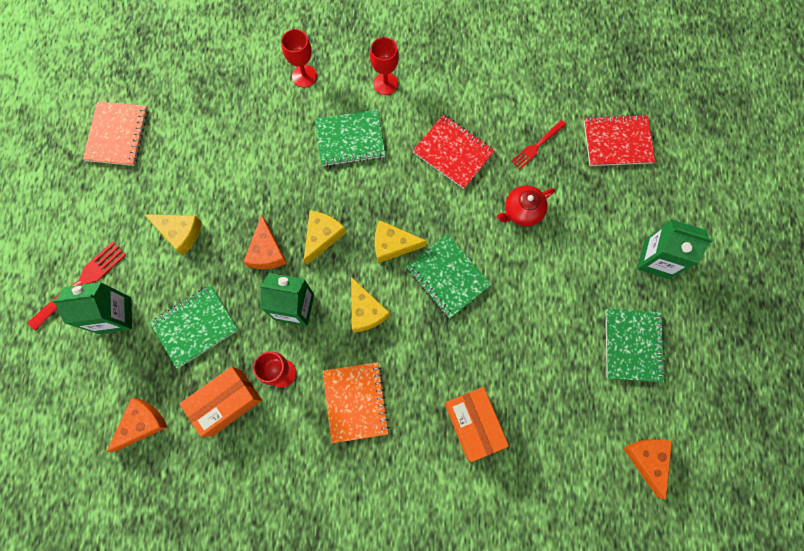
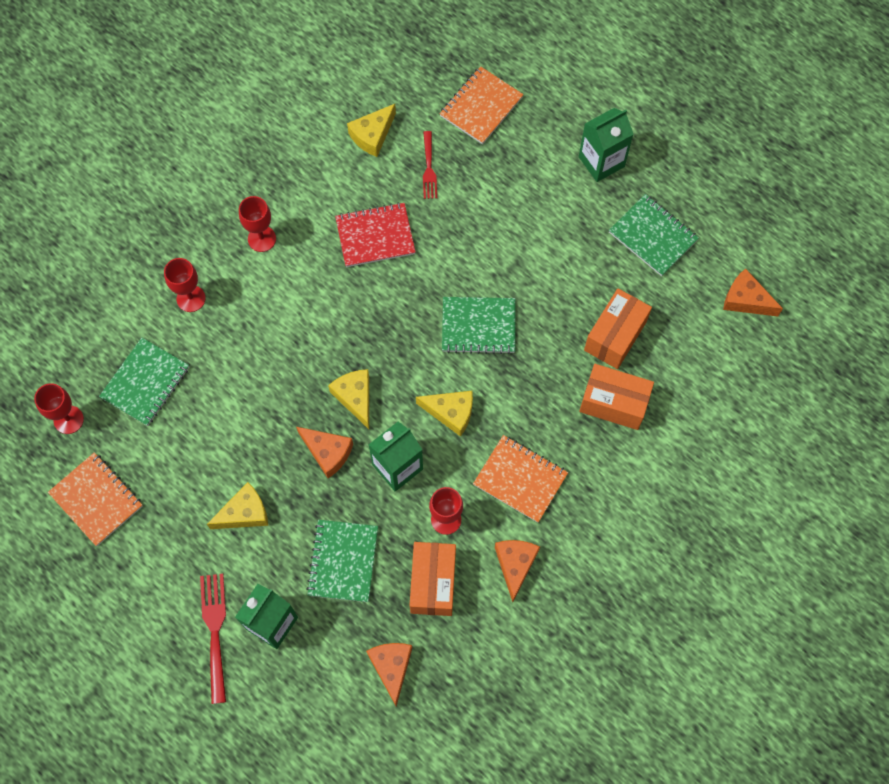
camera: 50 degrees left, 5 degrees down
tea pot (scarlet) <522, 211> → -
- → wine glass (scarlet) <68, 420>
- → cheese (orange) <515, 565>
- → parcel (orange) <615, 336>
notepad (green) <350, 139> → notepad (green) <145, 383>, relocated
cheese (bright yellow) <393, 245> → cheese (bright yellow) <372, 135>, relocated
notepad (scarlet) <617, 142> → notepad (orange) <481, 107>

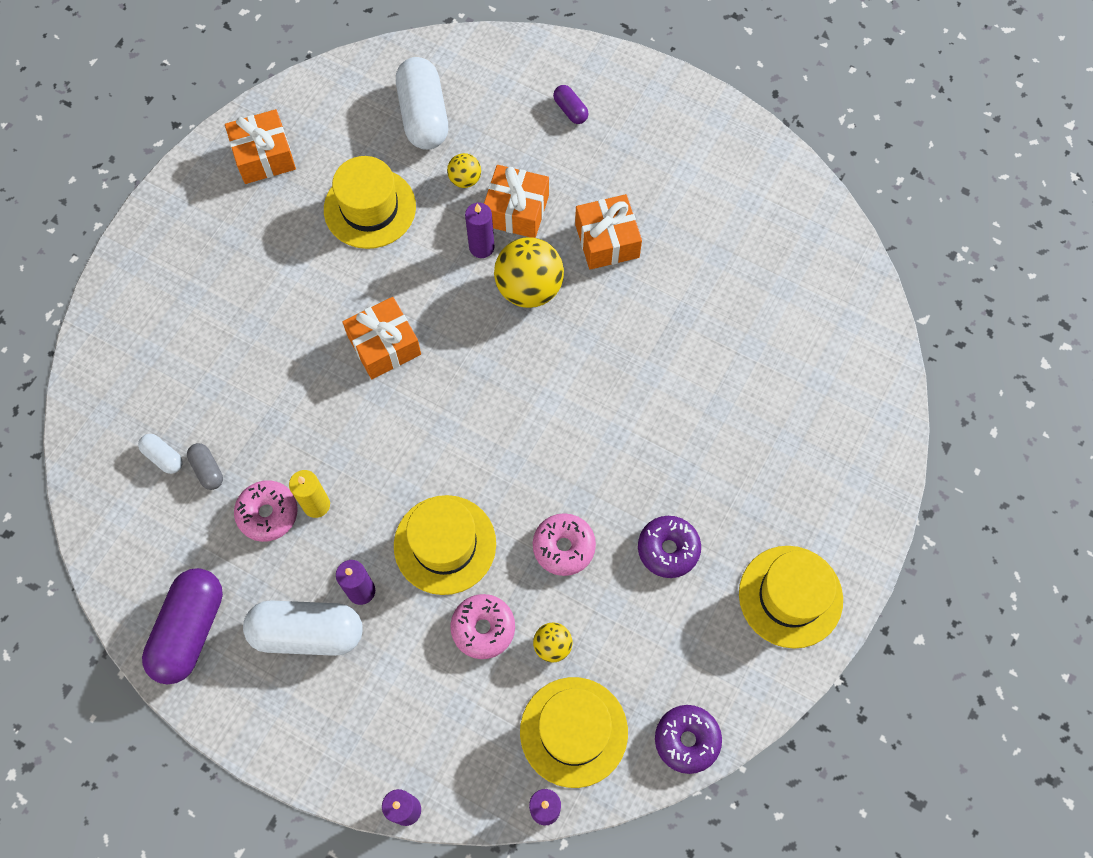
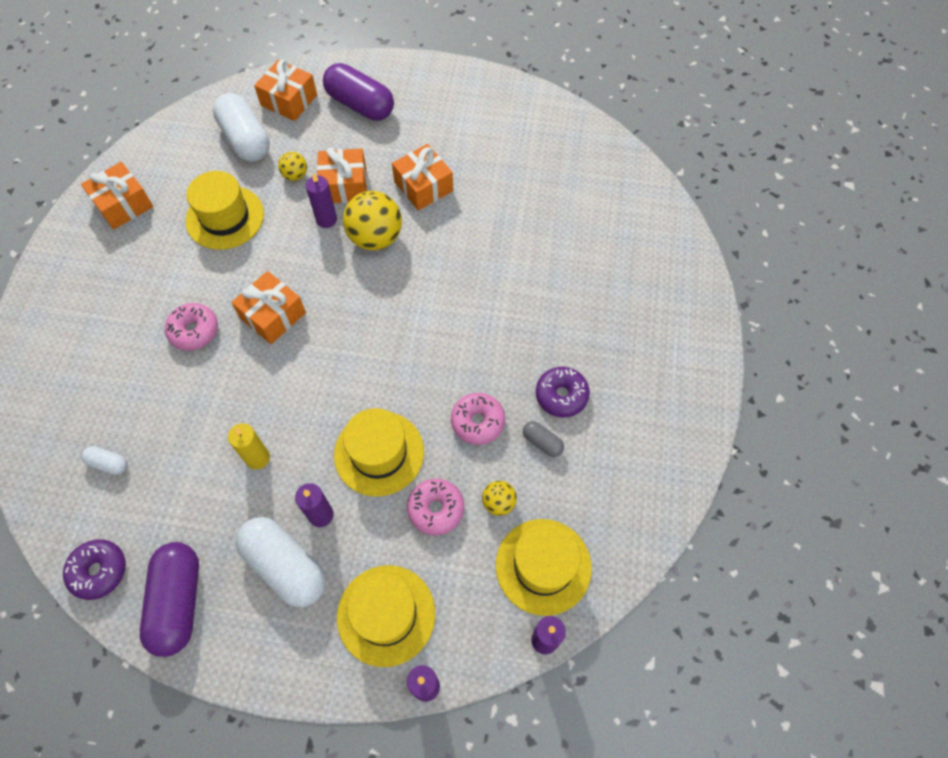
camera: 20 degrees left, 5 degrees down
- → present (orange) <289, 100>
pill shape (grey) <208, 470> → pill shape (grey) <542, 442>, relocated
glazed donut (rosy) <268, 513> → glazed donut (rosy) <194, 331>, relocated
glazed donut (royal purple) <687, 740> → glazed donut (royal purple) <99, 571>, relocated
top hat (bright yellow) <790, 596> → top hat (bright yellow) <386, 615>, relocated
pill shape (snow-white) <307, 632> → pill shape (snow-white) <285, 566>, 60 degrees clockwise
pill shape (royal purple) <570, 110> → pill shape (royal purple) <360, 105>, x2.15

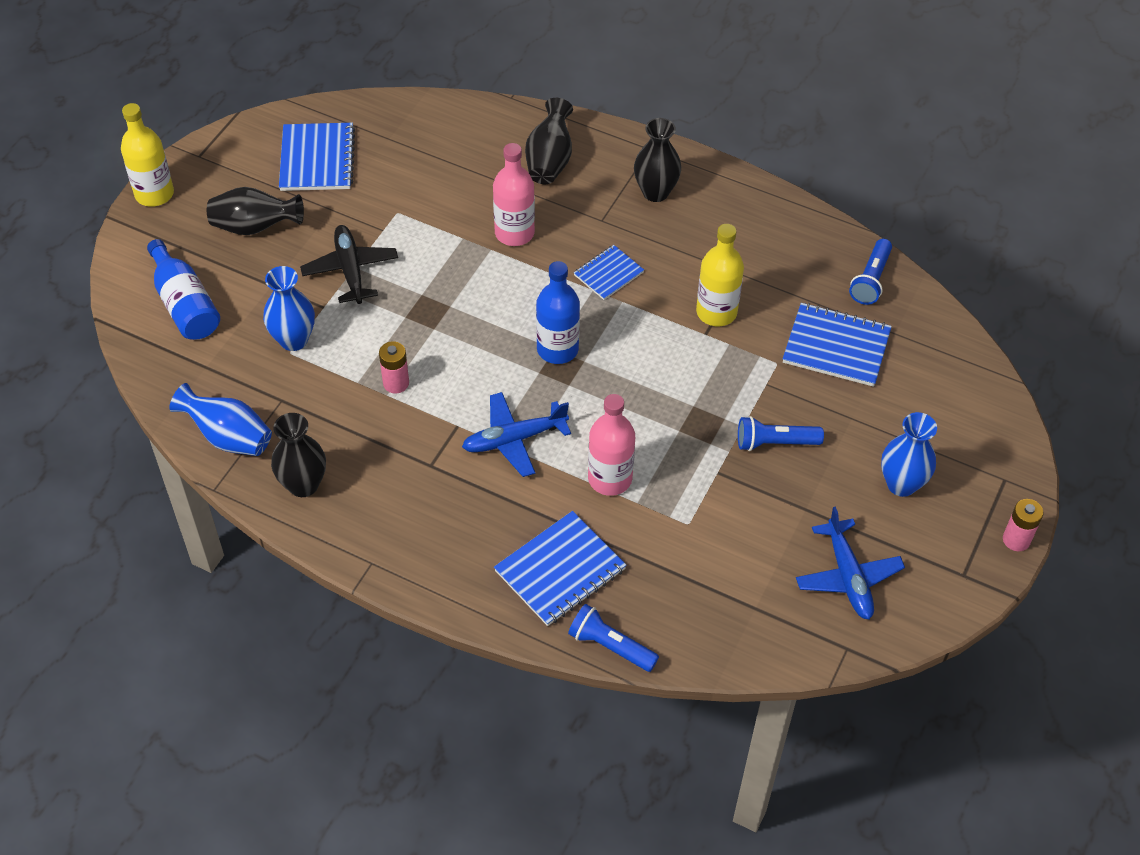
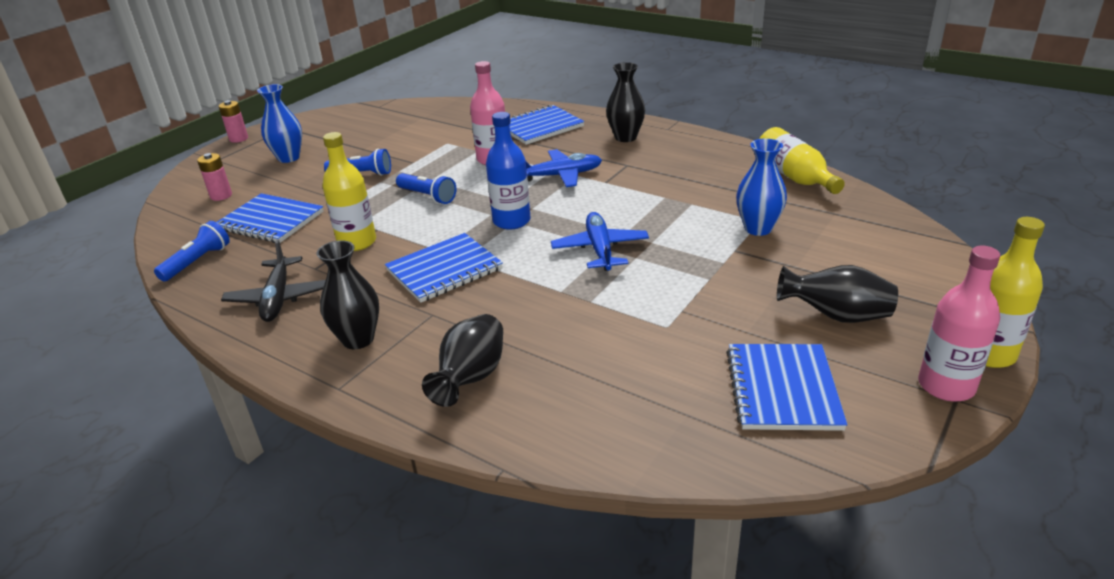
camera: 170 degrees left, 20 degrees down
bottle (royal blue) <185, 304> → -
flower vase (black) <303, 485> → flower vase (black) <625, 137>, relocated
toy plane (black) <350, 270> → toy plane (black) <278, 298>, relocated
AA battery (rosy) <396, 383> → AA battery (rosy) <221, 196>, relocated
bottle (rosy) <514, 233> → bottle (rosy) <946, 386>, relocated
pocket torch (royal blue) <610, 646> → pocket torch (royal blue) <427, 196>, relocated
toy plane (royal blue) <848, 577> → toy plane (royal blue) <600, 249>, relocated
flower vase (royal blue) <228, 437> → bottle (bright yellow) <794, 177>
notepad (royal blue) <608, 274> → notepad (royal blue) <444, 270>, x1.65

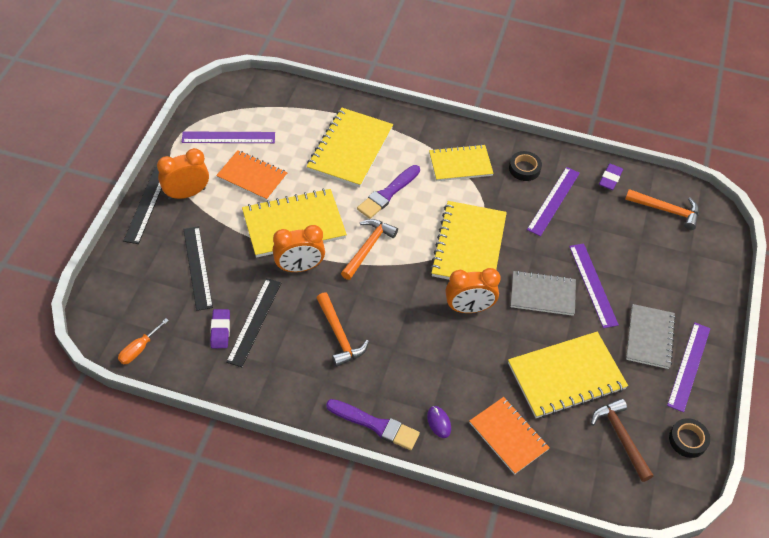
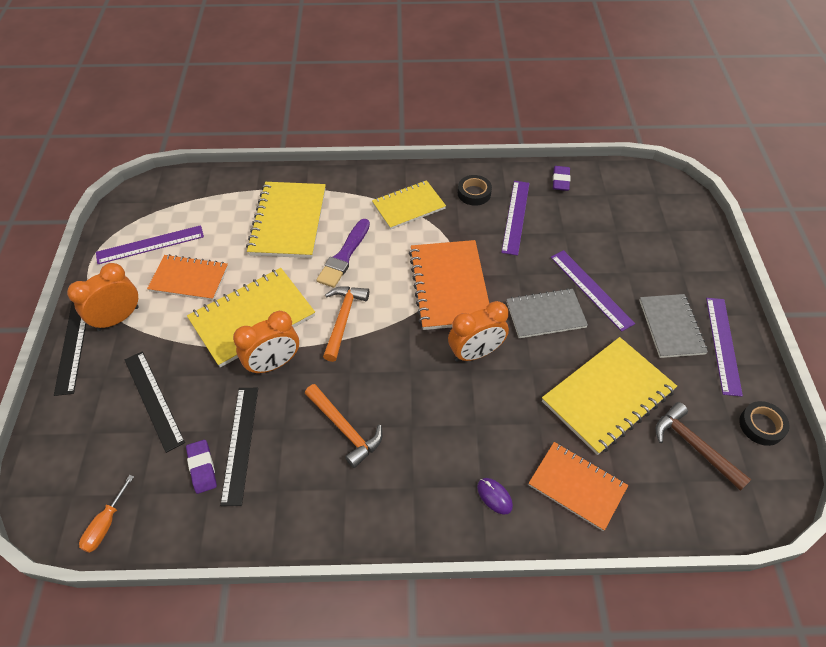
camera: 15 degrees left, 0 degrees up
paint brush (royal purple) <376, 425> → -
hammer (orange) <666, 210> → -
notepad (bright yellow) <468, 246> → notepad (orange) <449, 286>

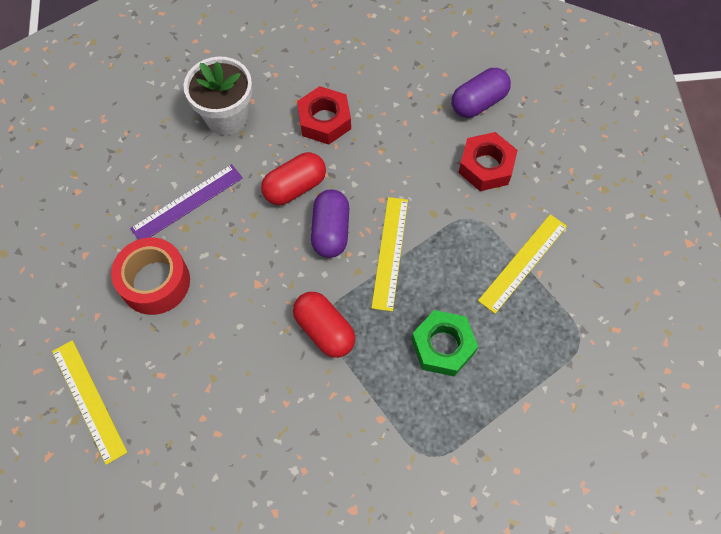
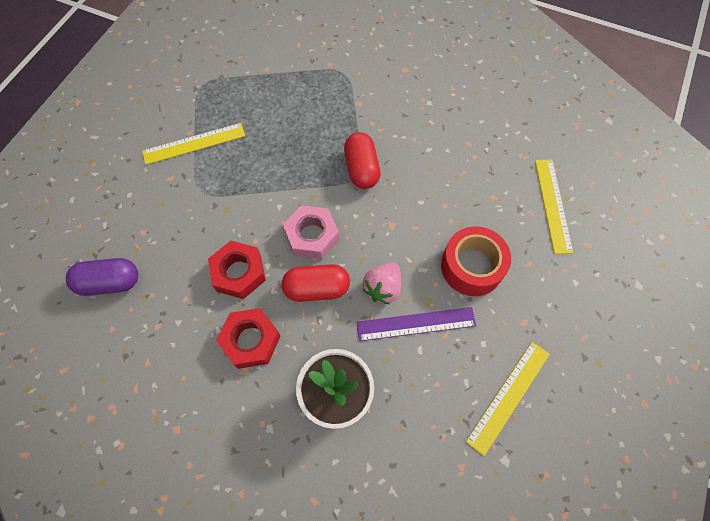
camera: 150 degrees left, 0 degrees up
hexagon nut (green) <443, 346> → -
- → toy strawberry (rosy) <383, 288>
ruler (bright yellow) <390, 252> → ruler (bright yellow) <508, 396>, relocated
hexagon nut (scarlet) <486, 166> → hexagon nut (scarlet) <239, 273>, relocated
pill shape (royal purple) <330, 231> → hexagon nut (rosy) <312, 236>

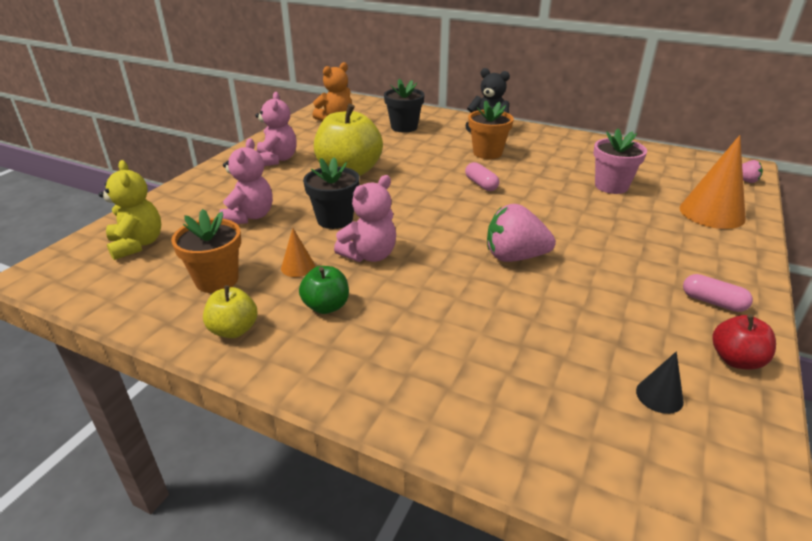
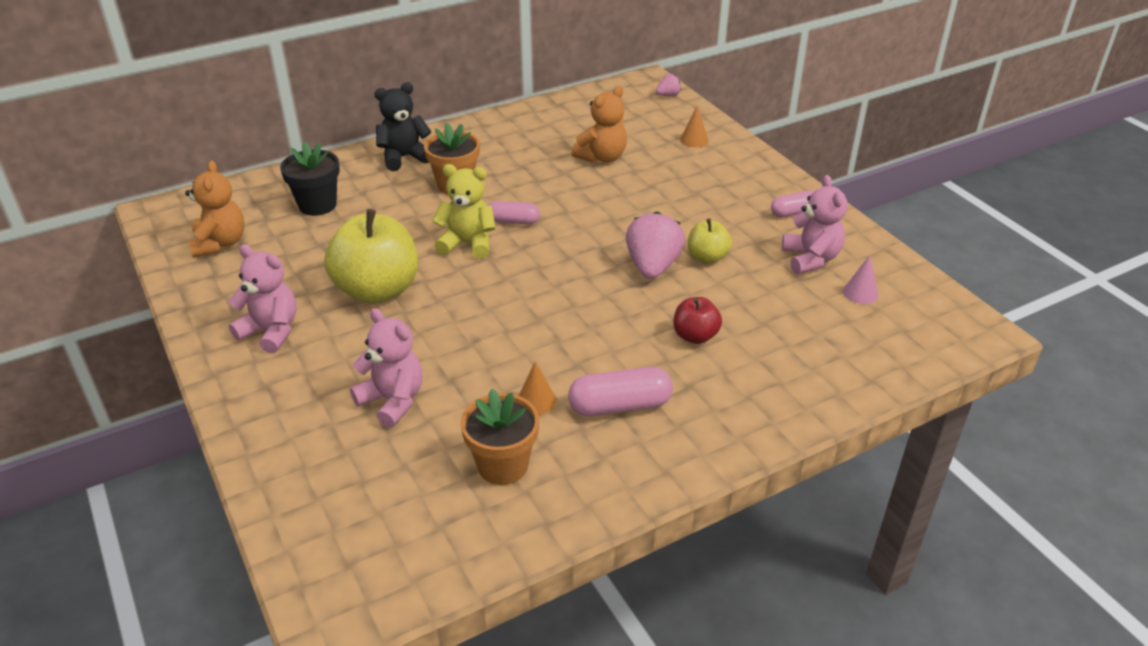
camera: 55 degrees left, 5 degrees up
flower pot (black) <335, 219> → -
stuffed bear (bright yellow) <137, 244> → stuffed bear (bright yellow) <468, 243>, relocated
apple fruit (bright yellow) <234, 330> → apple fruit (bright yellow) <707, 257>, relocated
stuffed bear (rosy) <369, 255> → stuffed bear (rosy) <810, 259>, relocated
apple fruit (scarlet) <736, 360> → apple fruit (scarlet) <695, 336>, relocated
apple fruit (green) <326, 306> → pill shape (rosy) <620, 406>
flower pot (rosy) <611, 186> → stuffed bear (orange) <602, 157>
solid cone (black) <659, 396> → solid cone (rosy) <860, 293>
toy strawberry (rosy) <514, 257> → toy strawberry (rosy) <652, 266>, 150 degrees clockwise
solid cone (orange) <711, 213> → solid cone (orange) <694, 140>, x0.48

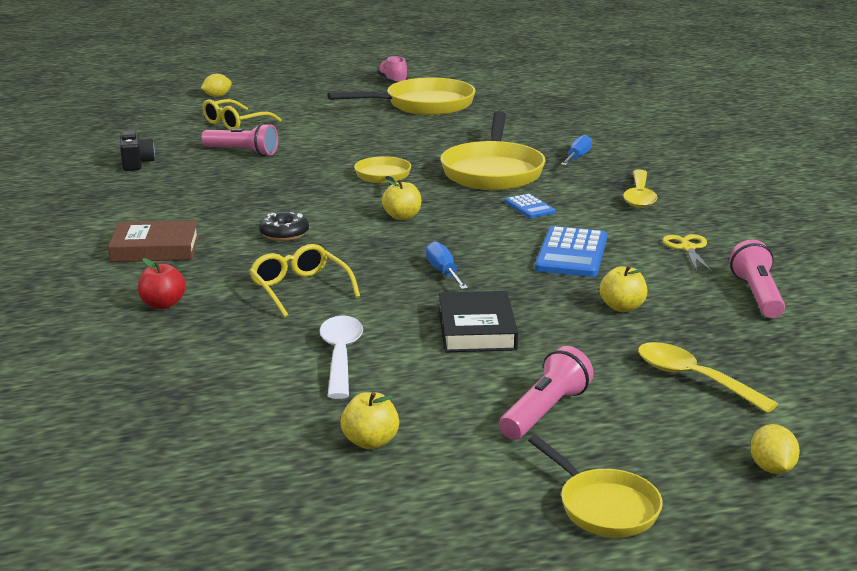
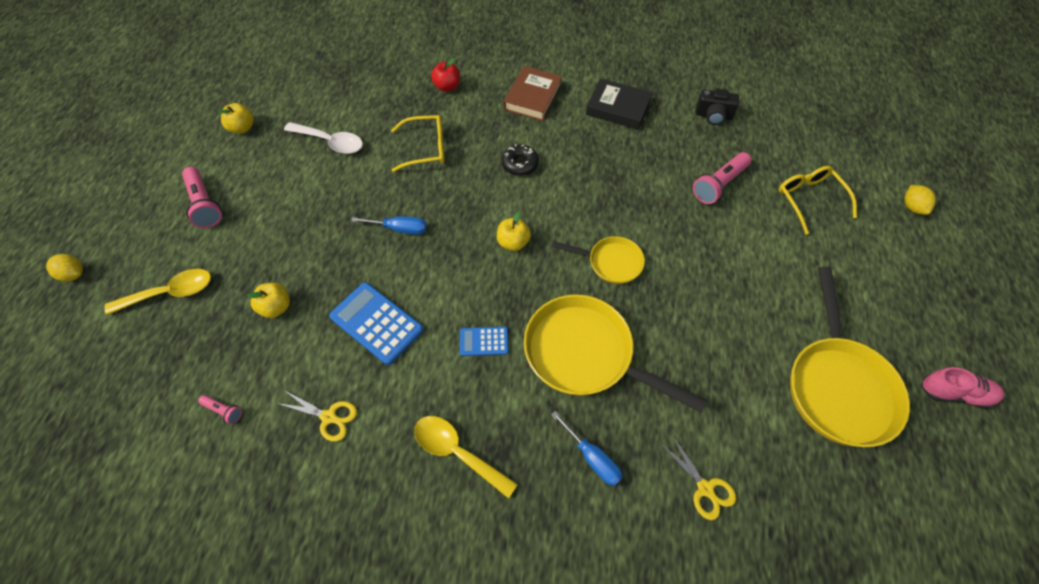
camera: 115 degrees right, 35 degrees up
skillet (bright yellow) <604, 507> → -
- → shears (bright yellow) <705, 488>
hardcover (black) <477, 329> → hardcover (black) <618, 108>, relocated
pocket torch (rosy) <757, 295> → pocket torch (rosy) <223, 410>, x0.51

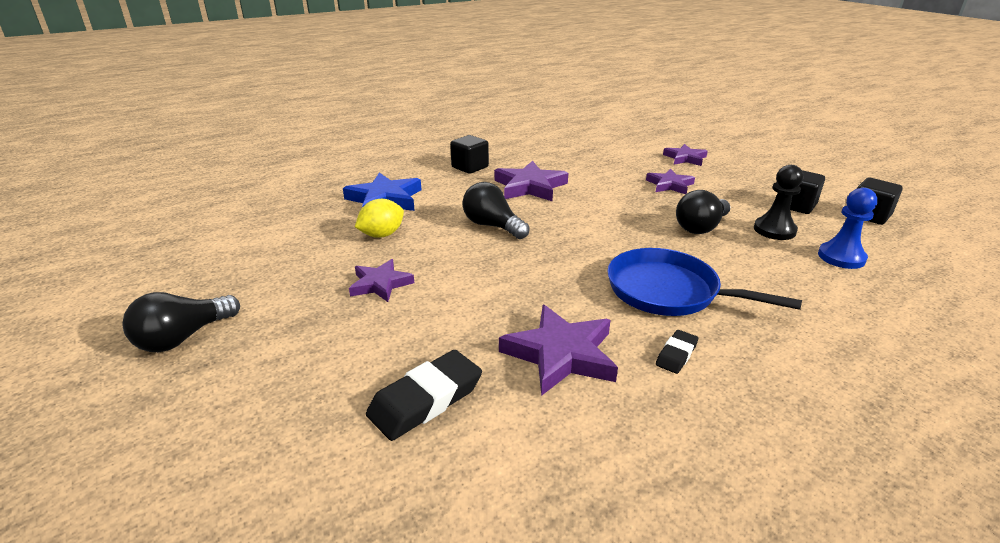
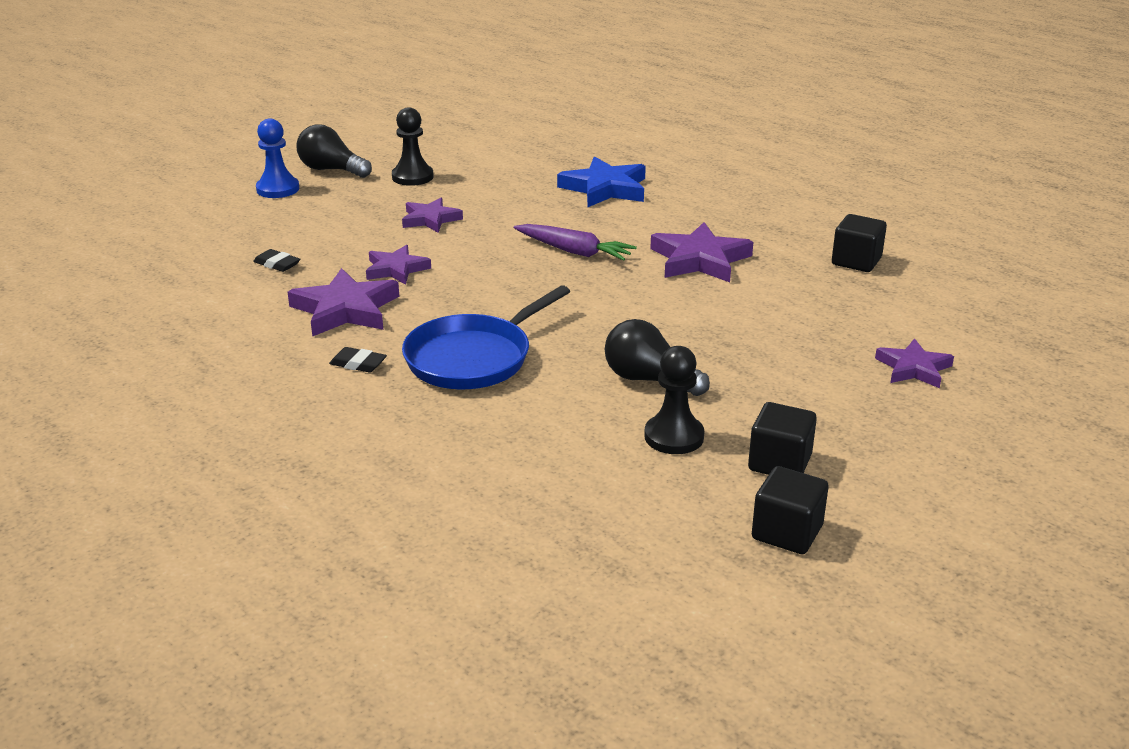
camera: 75 degrees right, 0 degrees up
lemon (bright yellow) <382, 235> → -
- → pawn (black) <412, 177>
cube (black) <470, 167> → cube (black) <856, 261>, relocated
star shape (royal purple) <669, 185> → star shape (royal purple) <396, 269>, relocated
pawn (royal blue) <841, 257> → pawn (royal blue) <278, 189>, relocated
light bulb (black) <492, 226> → carrot (royal purple) <574, 251>
skillet (royal blue) <668, 291> → skillet (royal blue) <473, 358>, 150 degrees counterclockwise
eraser (black) <425, 400> → eraser (black) <277, 264>, x0.54

